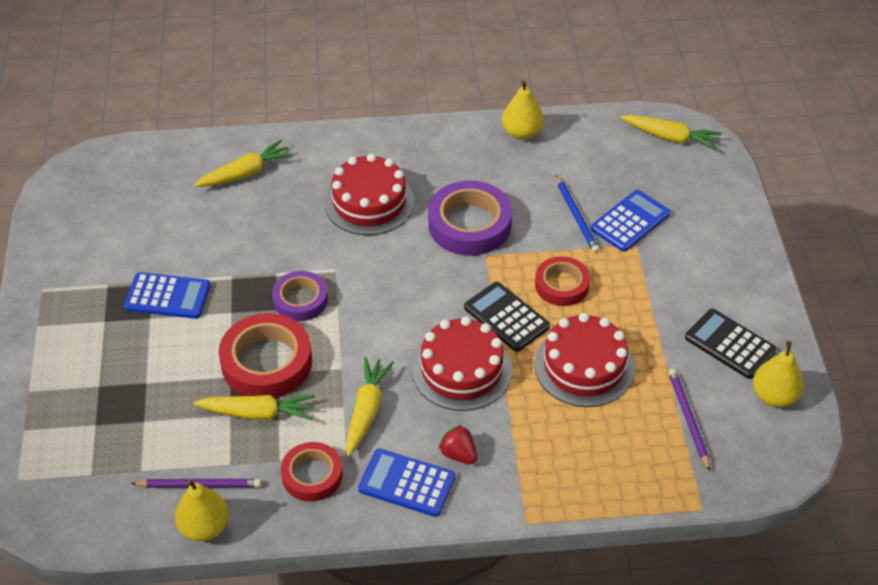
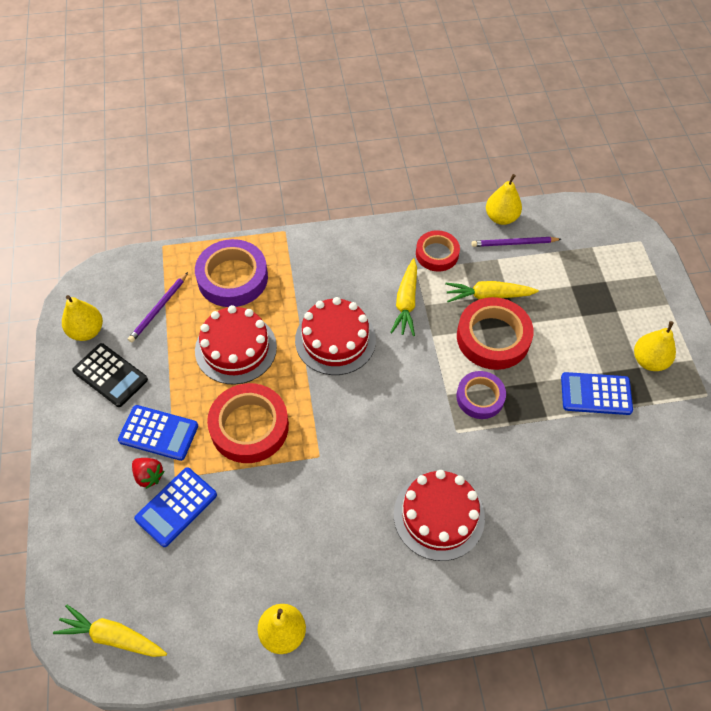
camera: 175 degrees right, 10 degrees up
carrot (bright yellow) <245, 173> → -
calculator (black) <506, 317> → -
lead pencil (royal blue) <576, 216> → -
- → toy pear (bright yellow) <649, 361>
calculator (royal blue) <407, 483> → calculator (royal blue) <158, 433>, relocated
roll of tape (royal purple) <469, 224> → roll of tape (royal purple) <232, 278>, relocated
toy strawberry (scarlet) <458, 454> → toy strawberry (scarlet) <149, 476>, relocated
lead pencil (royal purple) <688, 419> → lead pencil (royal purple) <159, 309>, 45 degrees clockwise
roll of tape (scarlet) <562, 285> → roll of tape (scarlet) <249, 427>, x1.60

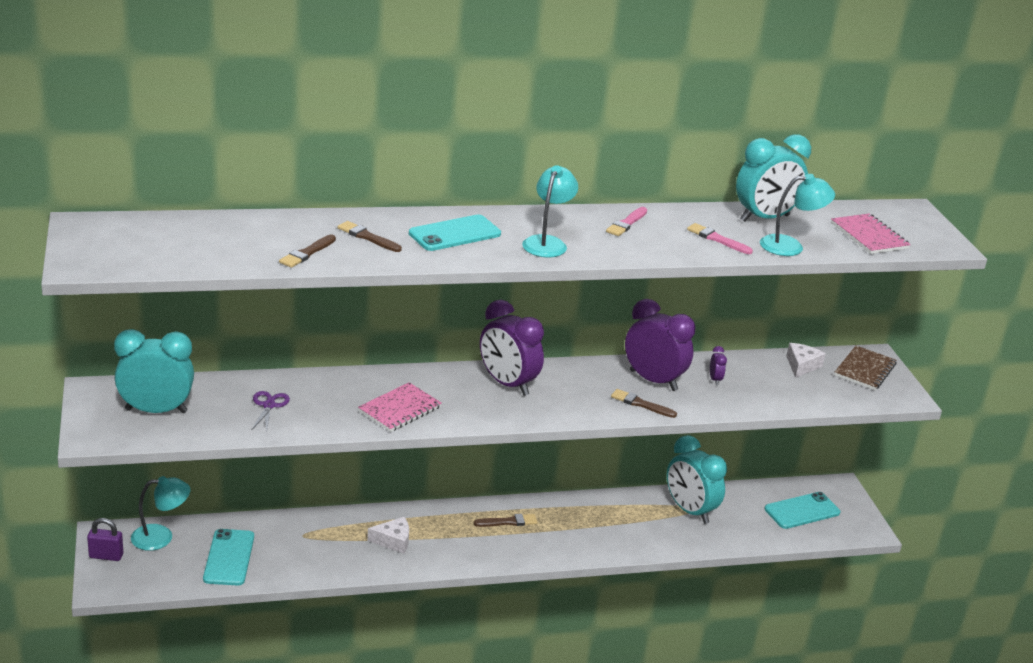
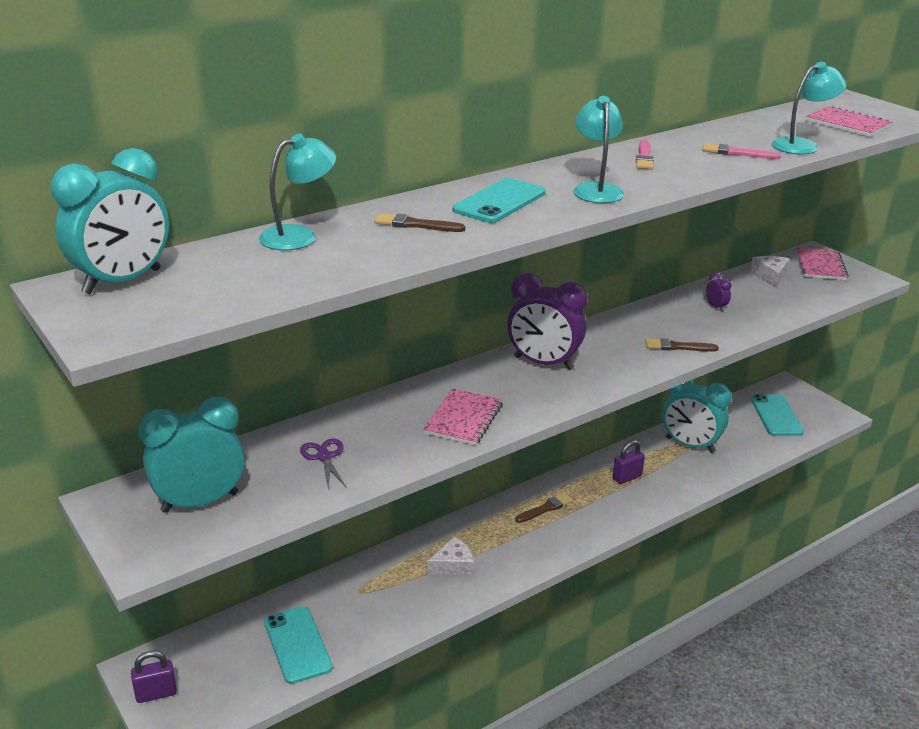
camera: 20 degrees left, 0 degrees up
paint brush (dark brown) <307, 253> → -
bedside clock (royal purple) <653, 380> → -
- → small lock (royal purple) <627, 477>
desk lamp (aqua) <161, 537> → desk lamp (aqua) <299, 236>, relocated
bedside clock (aqua) <764, 218> → bedside clock (aqua) <122, 282>, relocated
notepad (dark brown) <865, 370> → notepad (rosy) <820, 266>
mobile phone (aqua) <802, 511> → mobile phone (aqua) <776, 415>, 45 degrees counterclockwise

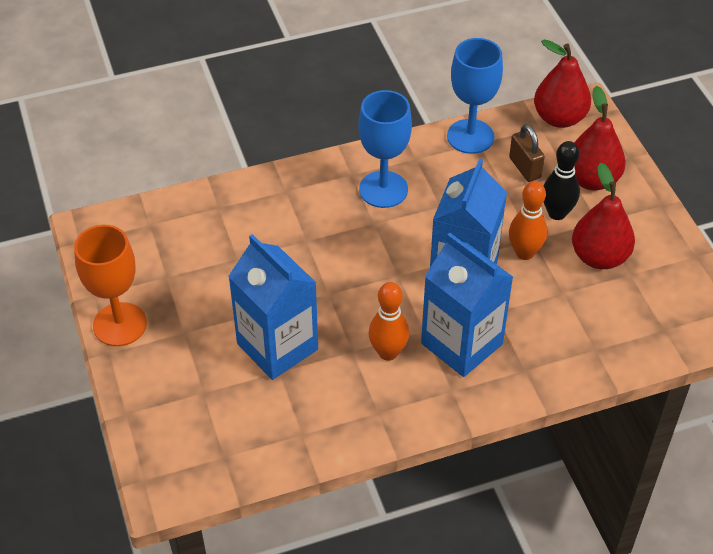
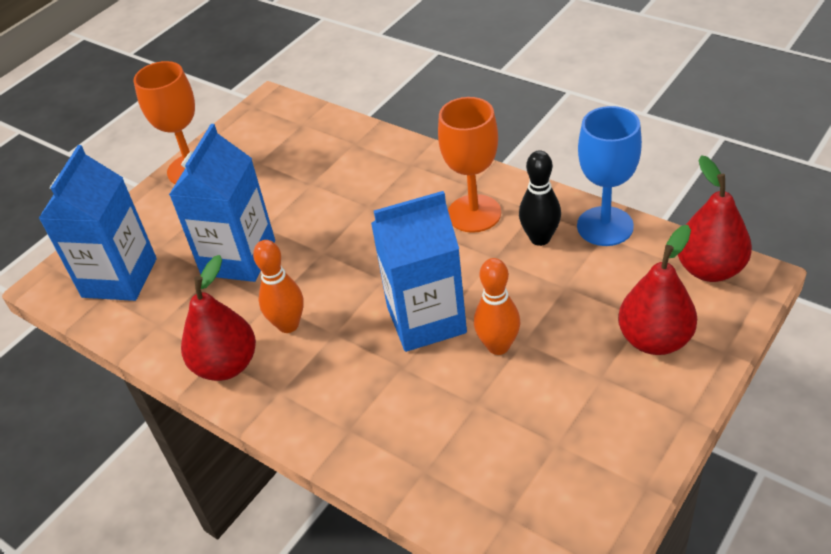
camera: 60 degrees right, 5 degrees down
small lock (dark brown) <525, 168> → -
juice carton (royal blue) <461, 344> → juice carton (royal blue) <119, 278>, relocated
tenpin (black) <557, 213> → tenpin (black) <540, 238>, relocated
toy pear (scarlet) <599, 257> → toy pear (scarlet) <226, 365>, relocated
wine glass (royal blue) <383, 189> → wine glass (orange) <474, 213>

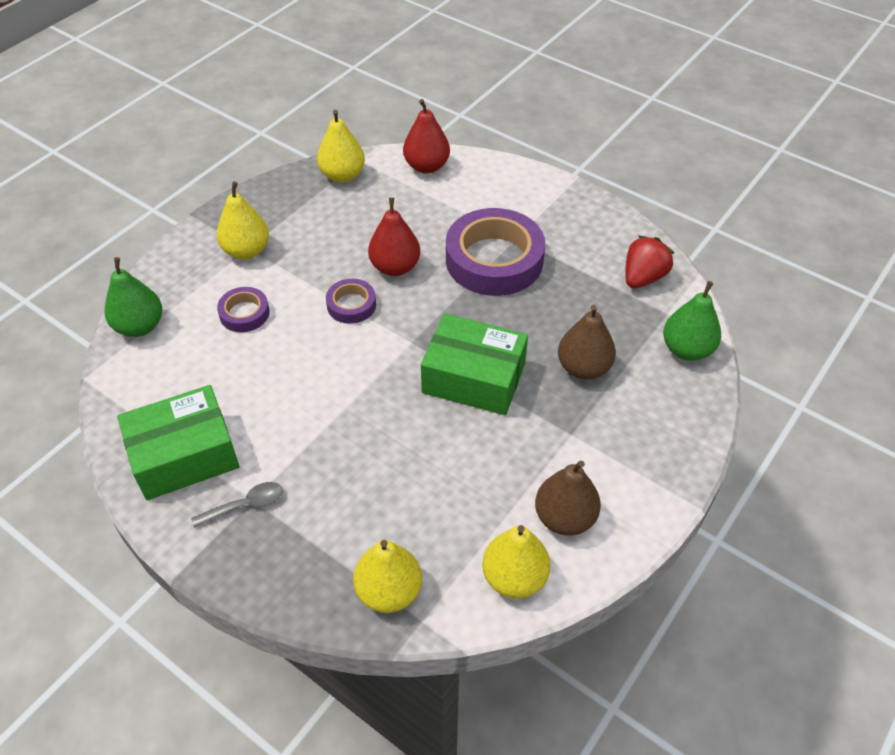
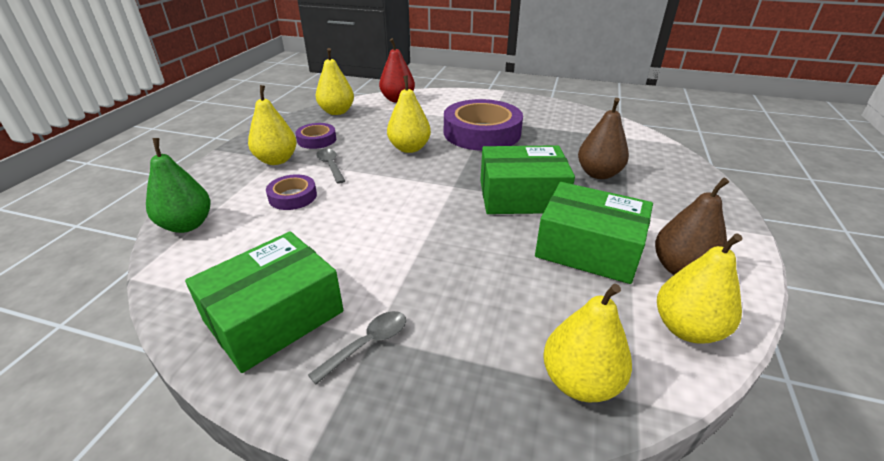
camera: 20 degrees left, 15 degrees down
toy strawberry (scarlet) <643, 277> → -
toy pear (green) <687, 349> → -
- → spoon (grey) <330, 165>
- → parcel (green) <588, 249>
roll of tape (royal purple) <351, 305> → roll of tape (royal purple) <317, 140>, relocated
toy pear (scarlet) <395, 267> → toy pear (bright yellow) <409, 148>

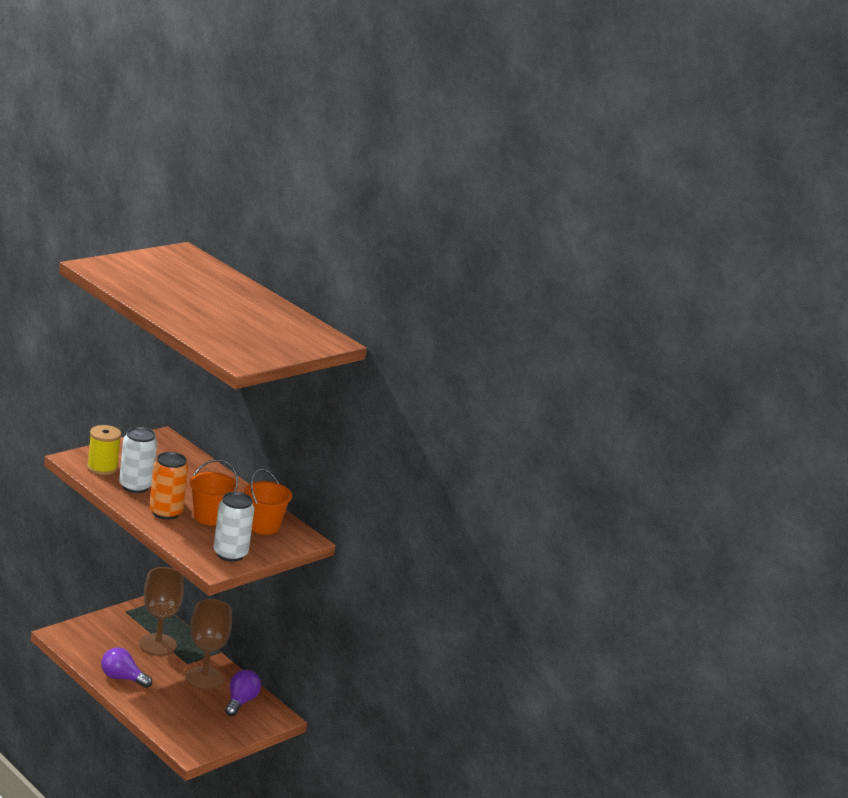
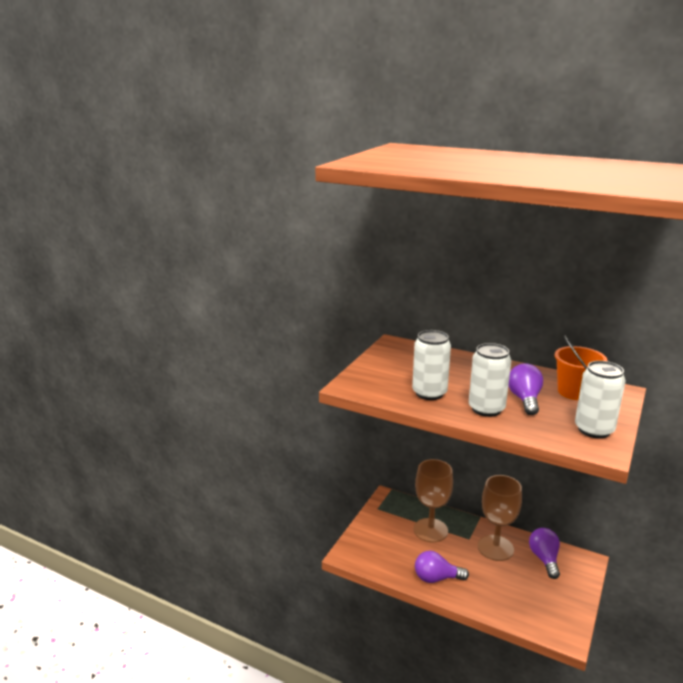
camera: 15 degrees left, 0 degrees up
spool (bright yellow) <102, 468> → -
sand bucket (orange) <209, 517> → light bulb (royal purple) <524, 399>
soda can (orange) <165, 512> → soda can (snow-white) <486, 409>

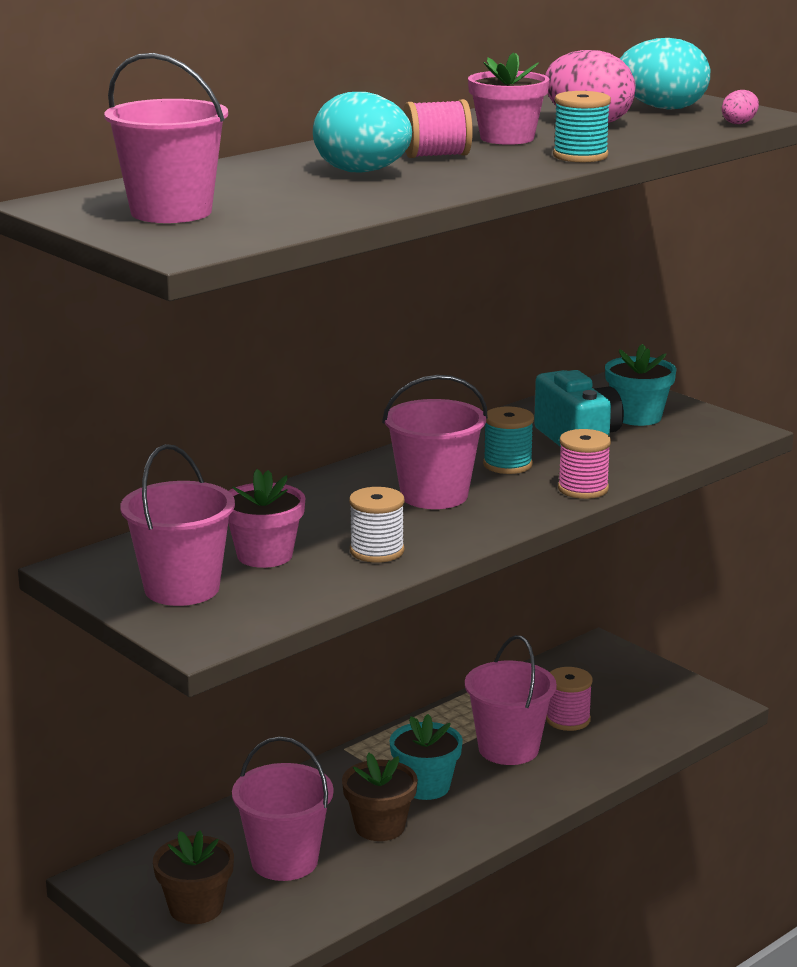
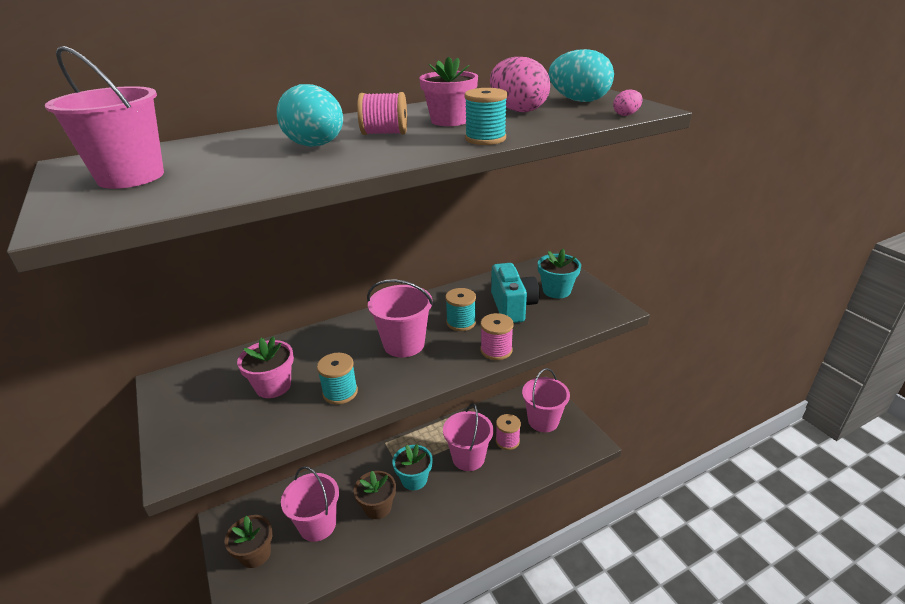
camera: 15 degrees right, 10 degrees up
sand bucket (rosy) <182, 588> → sand bucket (rosy) <543, 421>, relocated
spool (snow-white) <377, 551> → spool (aqua) <340, 392>

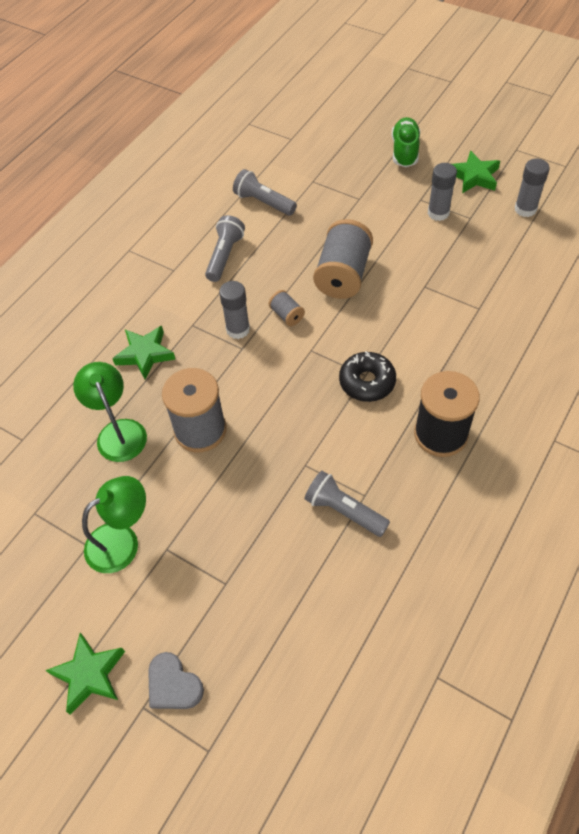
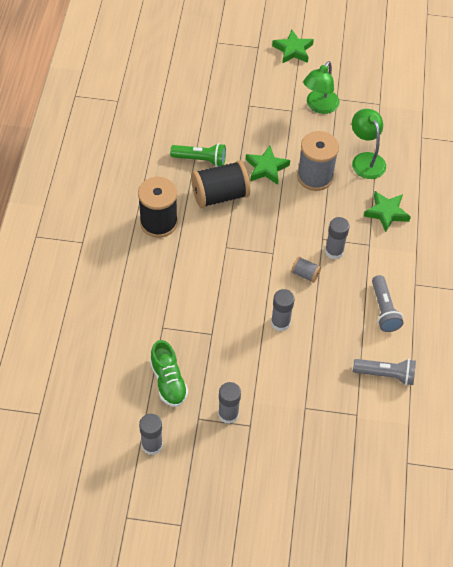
camera: 150 degrees right, 0 degrees up
heart (grey) <173, 684> → -
glazed donut (black) <367, 382> → -
- → spool (black) <220, 195>
shoe (green) <405, 151> → shoe (green) <168, 381>, relocated
star shape (green) <474, 176> → star shape (green) <266, 168>, relocated
spool (grey) <343, 275> → glue (grey) <280, 323>
pocket torch (grey) <344, 511> → pocket torch (green) <200, 160>
desk lamp (green) <118, 431> → desk lamp (green) <366, 160>, 150 degrees counterclockwise

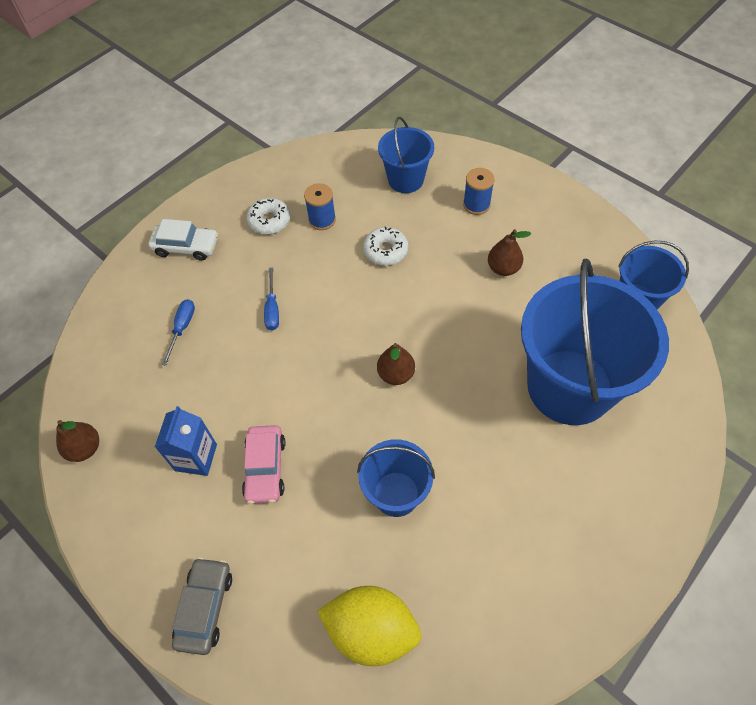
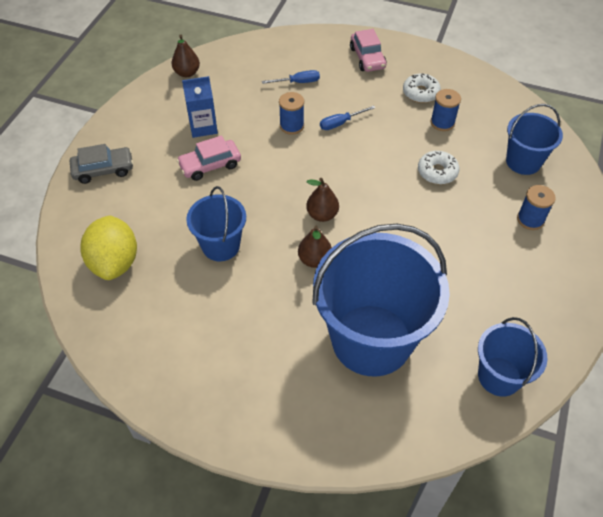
camera: 65 degrees right, 5 degrees down
- → spool (royal blue) <291, 126>
toy pear (dark brown) <503, 268> → toy pear (dark brown) <314, 260>, relocated
toy car (snow-white) <186, 247> → toy car (rosy) <367, 58>

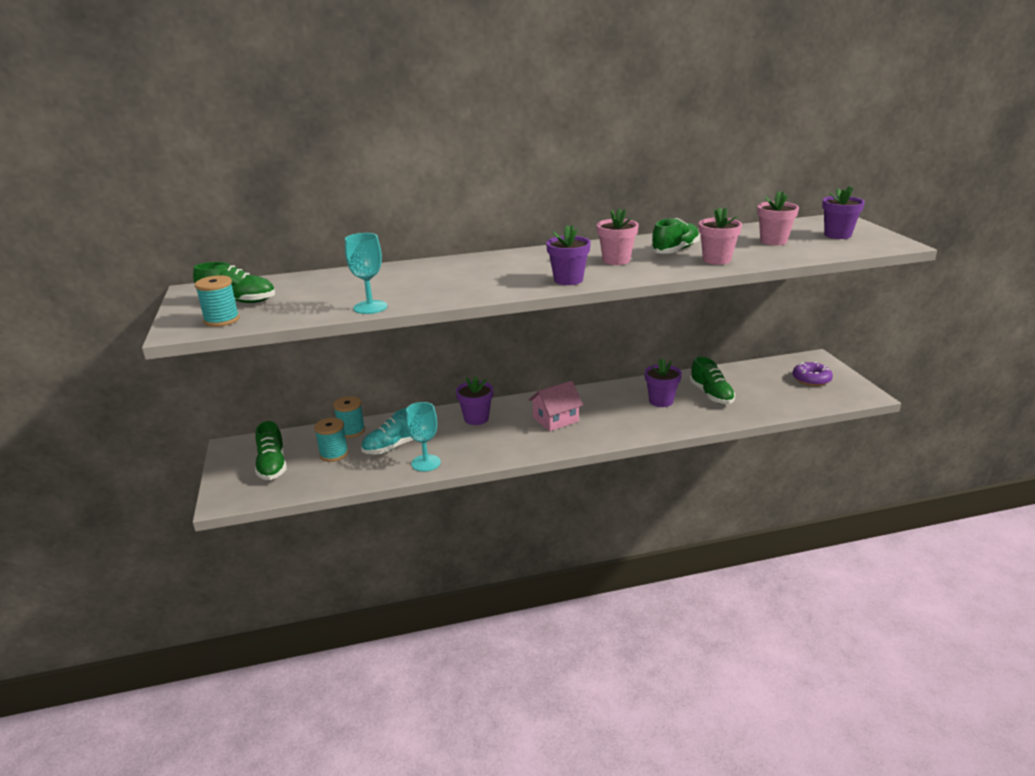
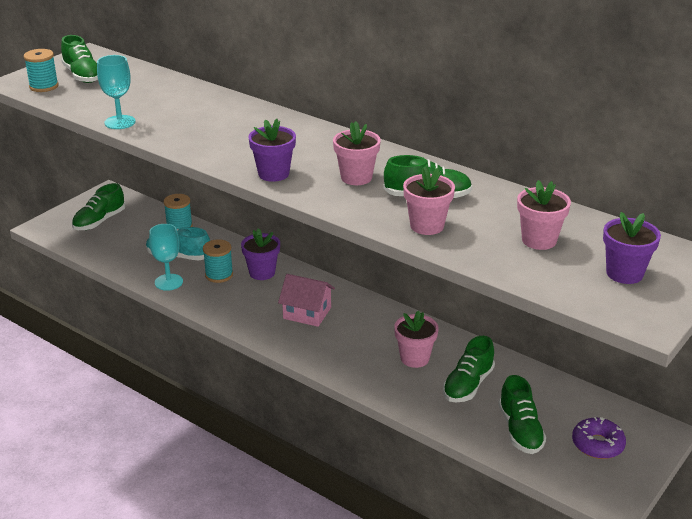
camera: 50 degrees right, 5 degrees up
- → shoe (green) <520, 430>
spool (aqua) <334, 454> → spool (aqua) <219, 275>, relocated
flower pot (royal purple) <661, 401> → flower pot (rosy) <414, 358>

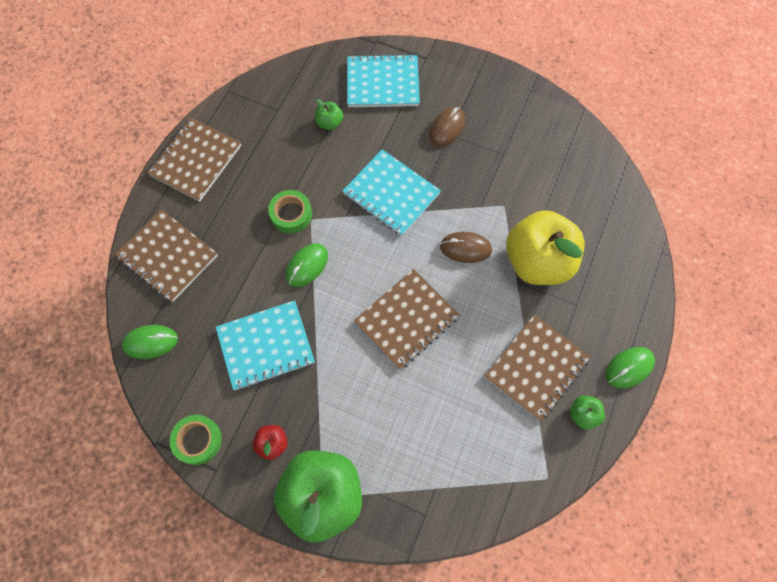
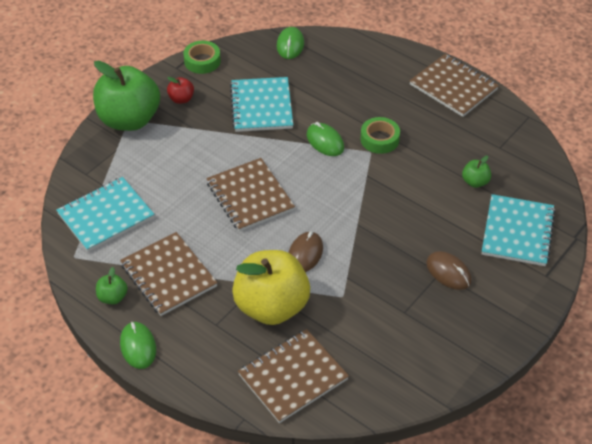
camera: 105 degrees right, 20 degrees down
notepad (dark brown) <168, 256> → notepad (dark brown) <293, 377>, relocated
notepad (aqua) <391, 194> → notepad (aqua) <106, 216>, relocated

